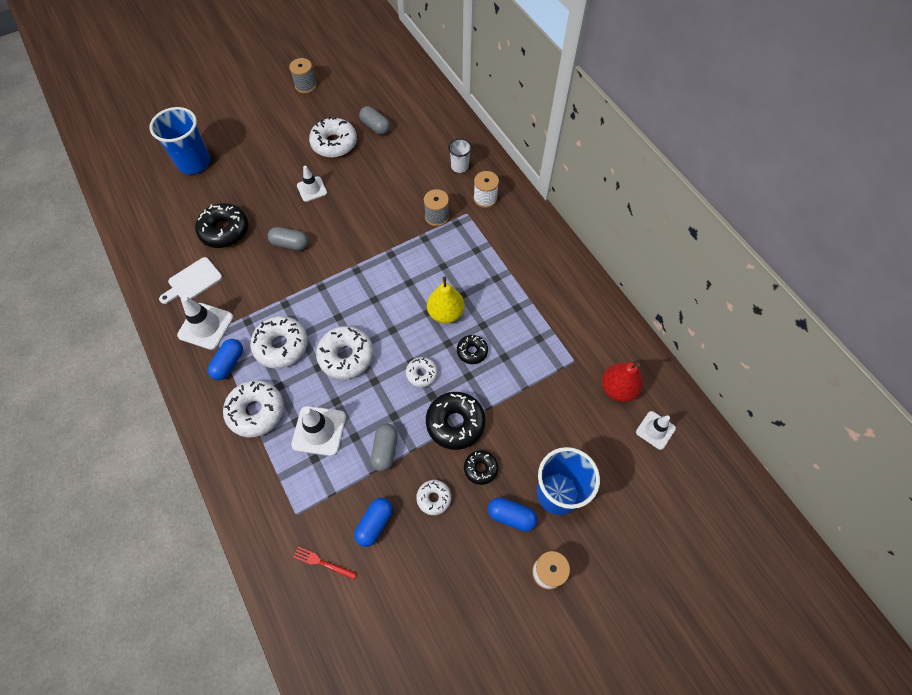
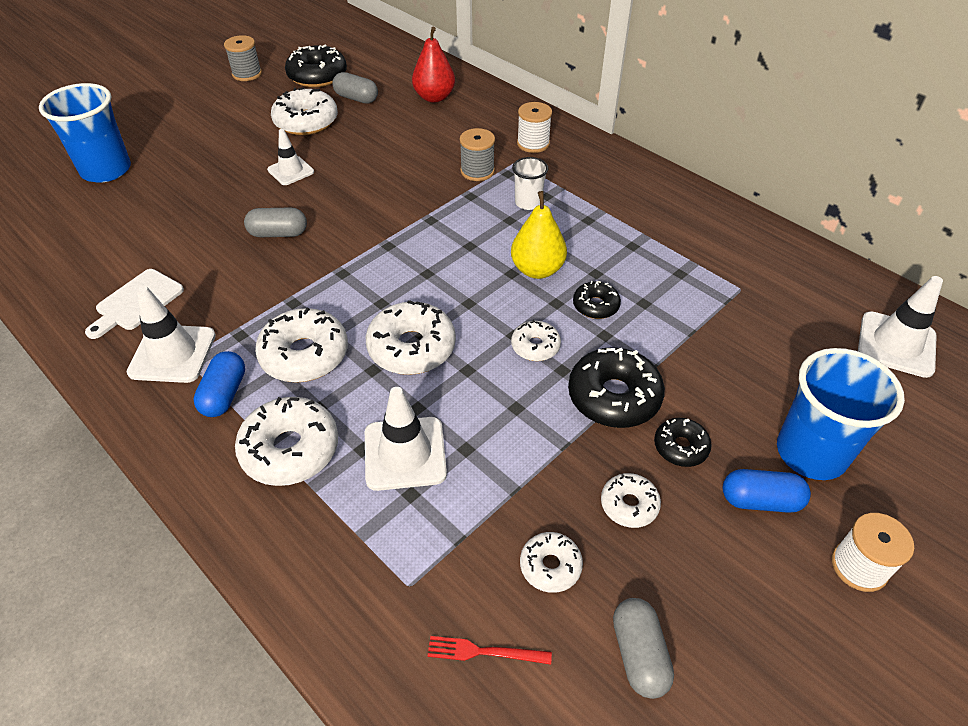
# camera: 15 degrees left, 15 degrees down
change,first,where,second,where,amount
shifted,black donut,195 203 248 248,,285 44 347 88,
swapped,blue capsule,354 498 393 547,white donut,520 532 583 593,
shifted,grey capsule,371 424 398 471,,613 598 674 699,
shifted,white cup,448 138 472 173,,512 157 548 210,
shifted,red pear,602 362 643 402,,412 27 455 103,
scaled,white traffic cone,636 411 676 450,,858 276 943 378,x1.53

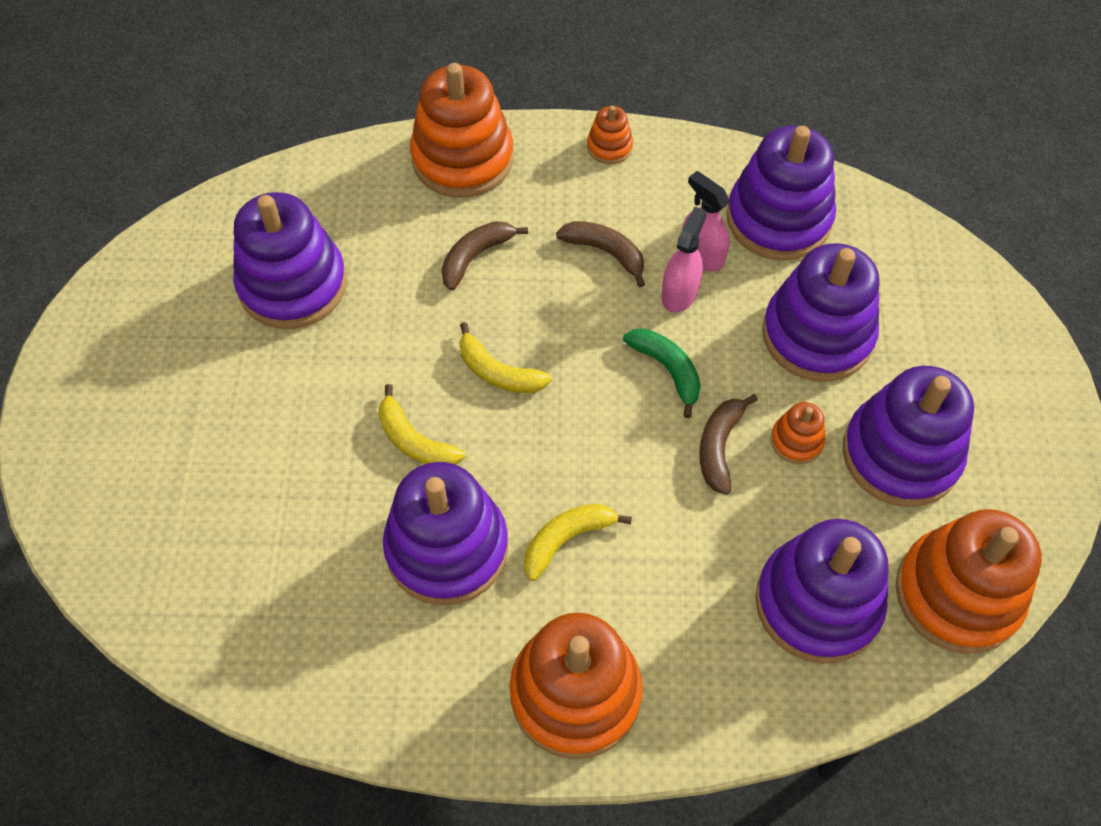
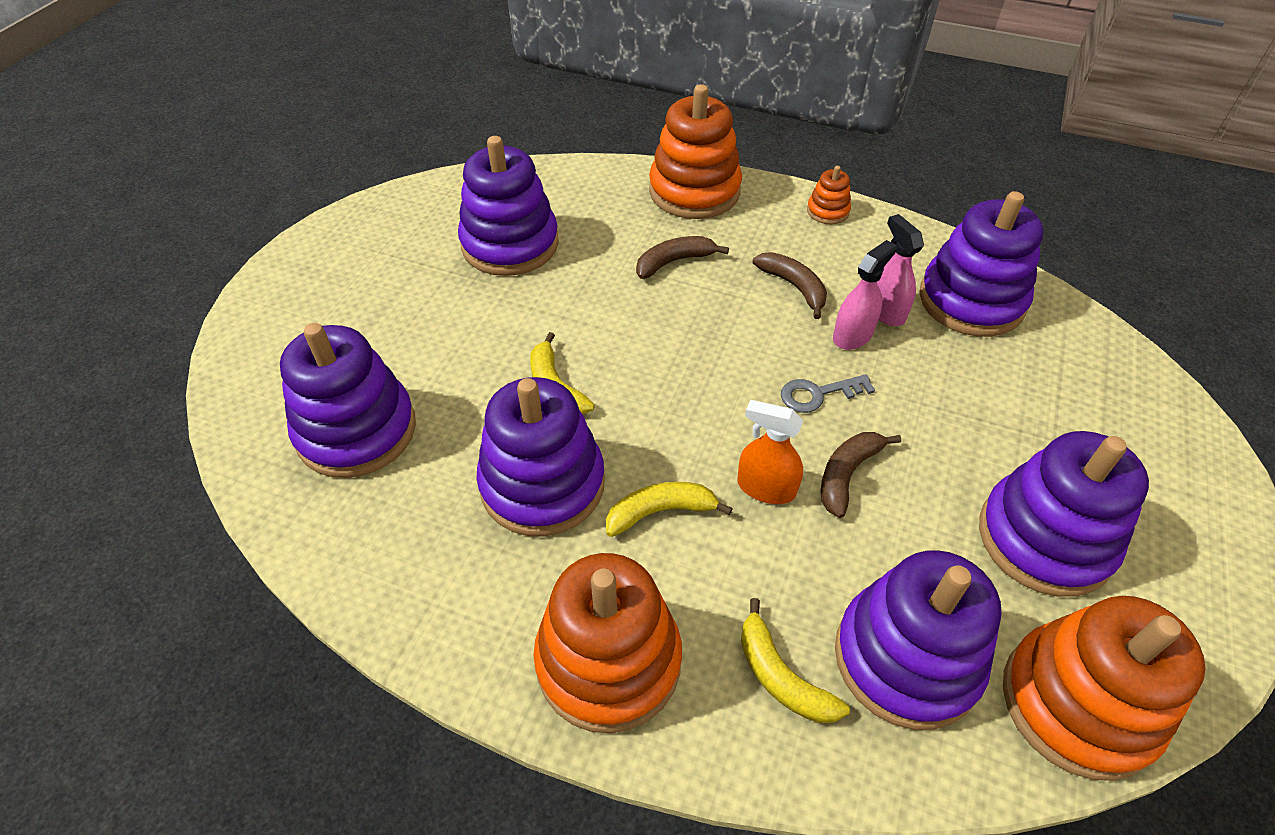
# camera: 20 degrees right, 10 degrees down
change,first,where,second,where,amount
shifted,yellow banana,459 322 552 393,,741 598 850 723,
swapped,green banana,623 329 701 418,grey key,781 374 875 413,
shifted,purple stacking toy,762 243 880 382,,280 323 416 478,
gone,orange stacking toy,771 402 826 464,,,
new,,,orange spray bottle,737 400 803 504,

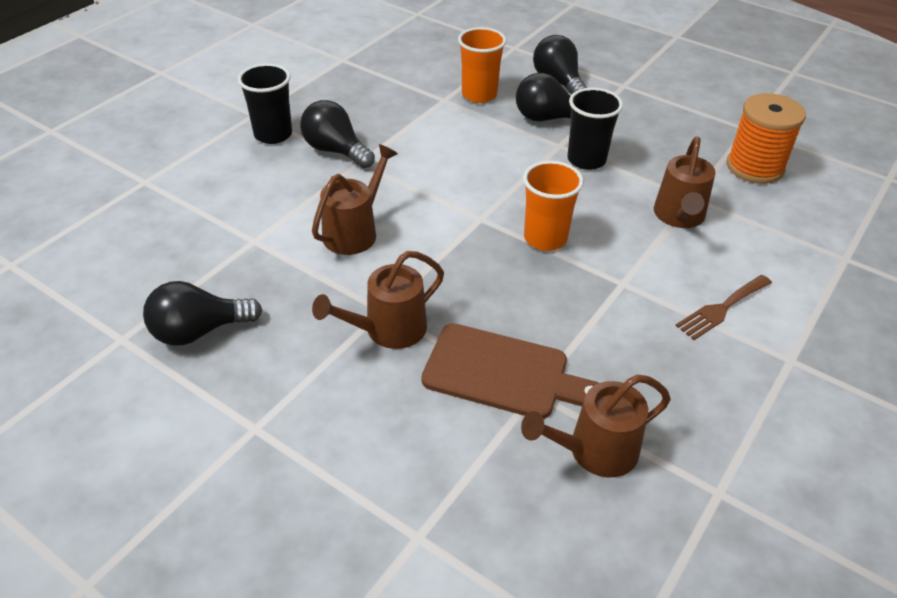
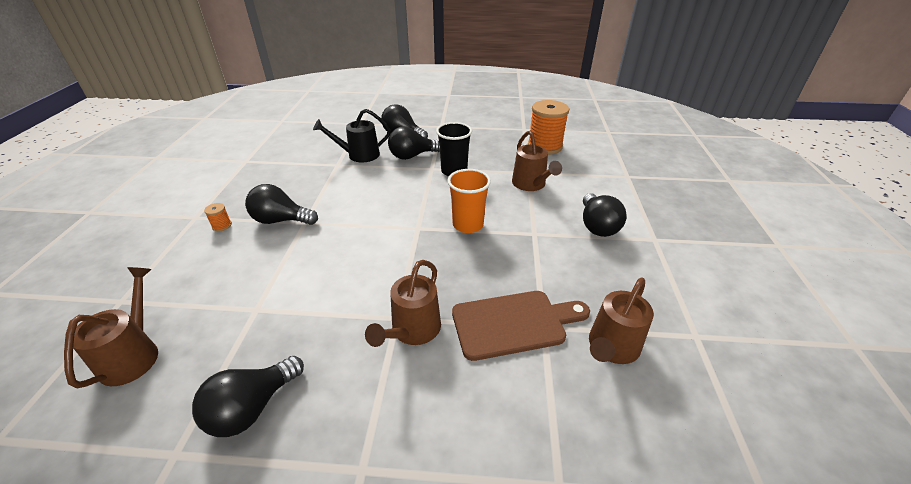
# camera: 30 degrees left, 5 degrees down
change,first,where,second,where,amount
swapped,black cup,238 63 292 144,orange spool,204 203 232 231,
shifted,brown watering can,312 144 398 255,,64 267 158 388,
swapped,orange cup,458 27 506 103,black watering can,313 109 390 163,
swapped,brown fork,676 275 772 340,black light bulb,583 193 627 237,

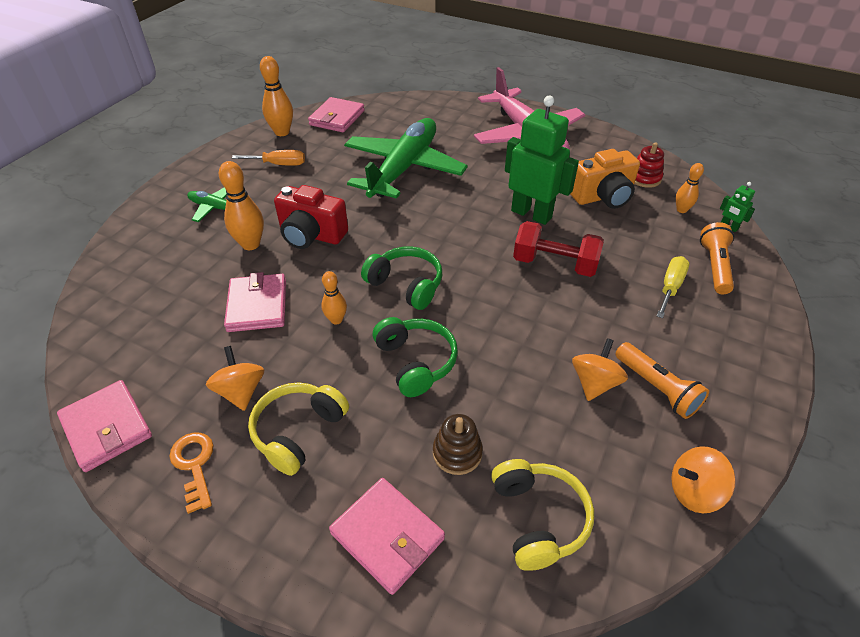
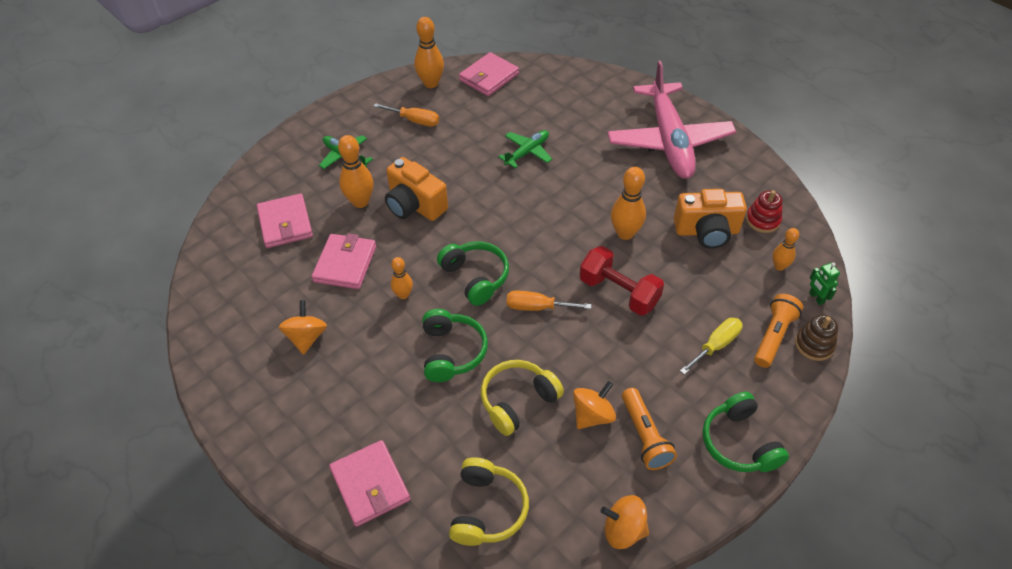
# camera: 20 degrees right, 5 degrees up
change,first,where,second,where,amount
shifted,pink wallet,57 380 152 472,,257 193 313 248,
gone,orange key,169 432 214 514,,,
shifted,yellow headphones,248 382 349 476,,481 360 564 436,
repainted,red camera,274 185 348 249,orange camera,385 157 448 221,
scaled,green plane,344 118 468 199,,498 130 552 168,x0.45
shifted,brown stacking toy,433 414 483 475,,795 315 838 361,
swapped,green robot,505 96 579 225,orange bowling pin,611 167 646 240,
new,,,orange screwdriver,507 290 591 311,
new,,,green headphones,703 392 789 472,

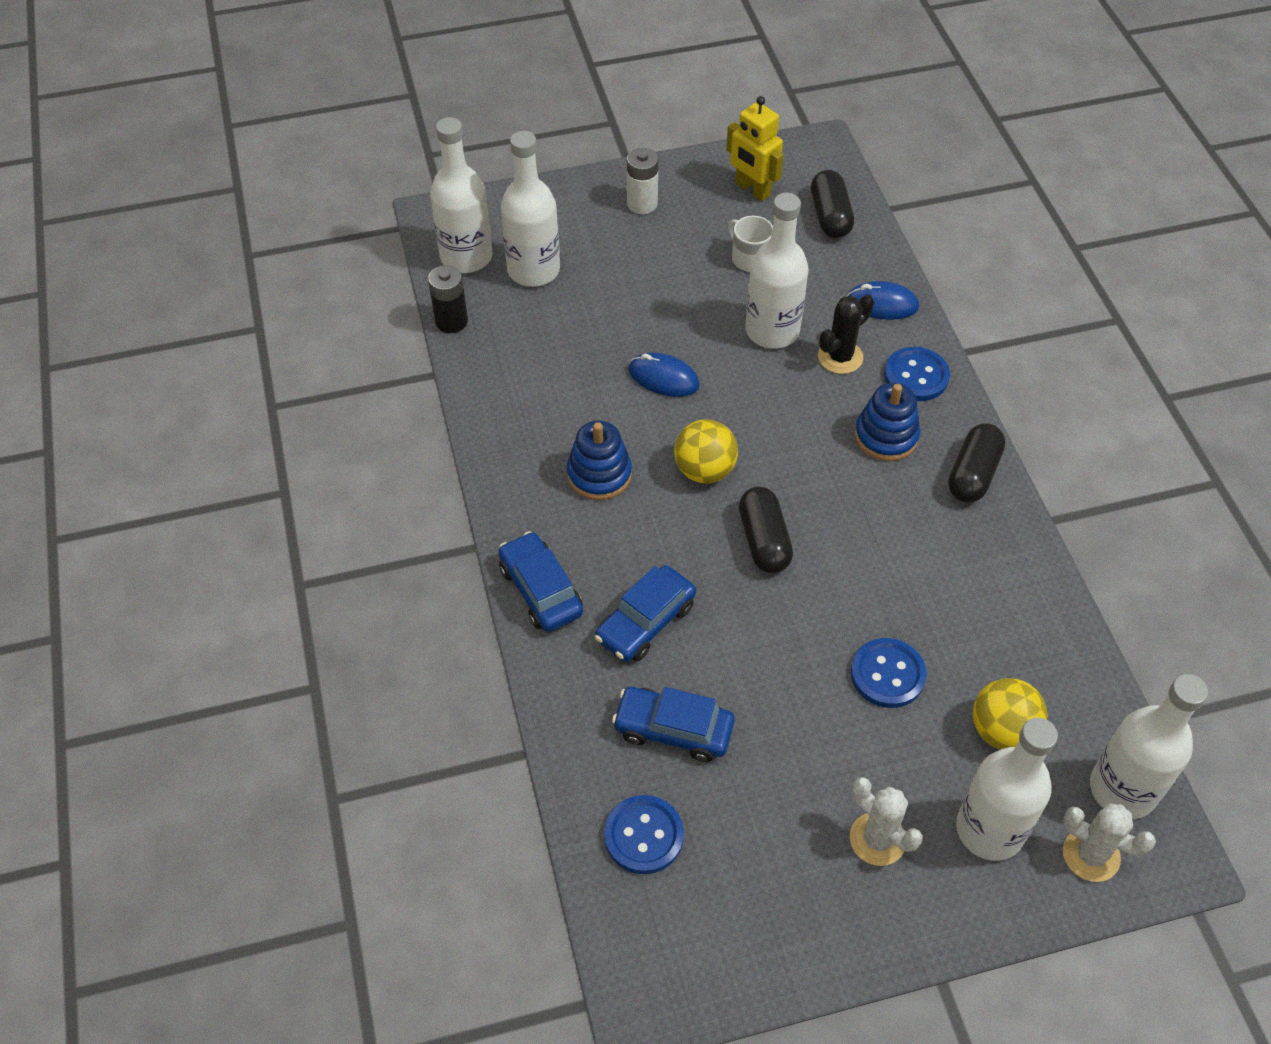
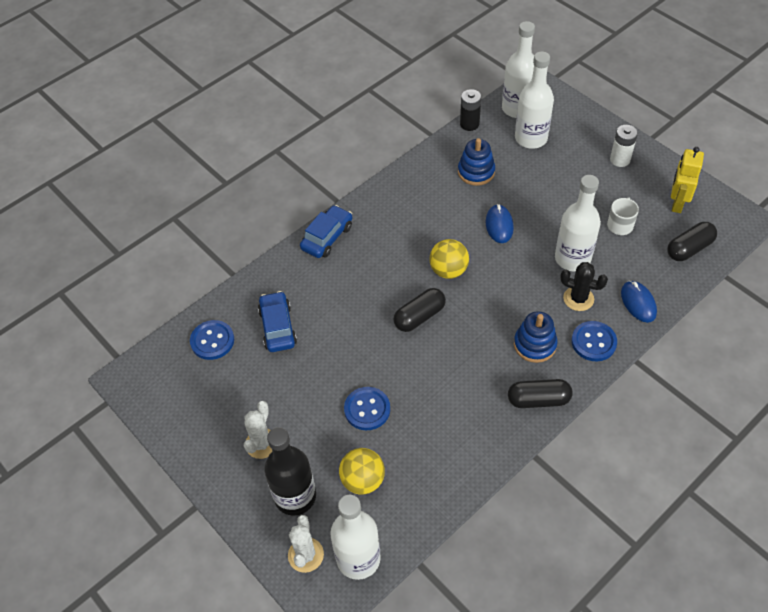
# camera: 65 degrees right, 0 degrees up
change,first,where,second,where,amount
shifted,blue stacking toy,567 420 632 500,,458 138 495 186,
gone,blue car,595 565 696 662,,,
repainted,white bottle,956 717 1058 861,black bottle,264 427 316 516,

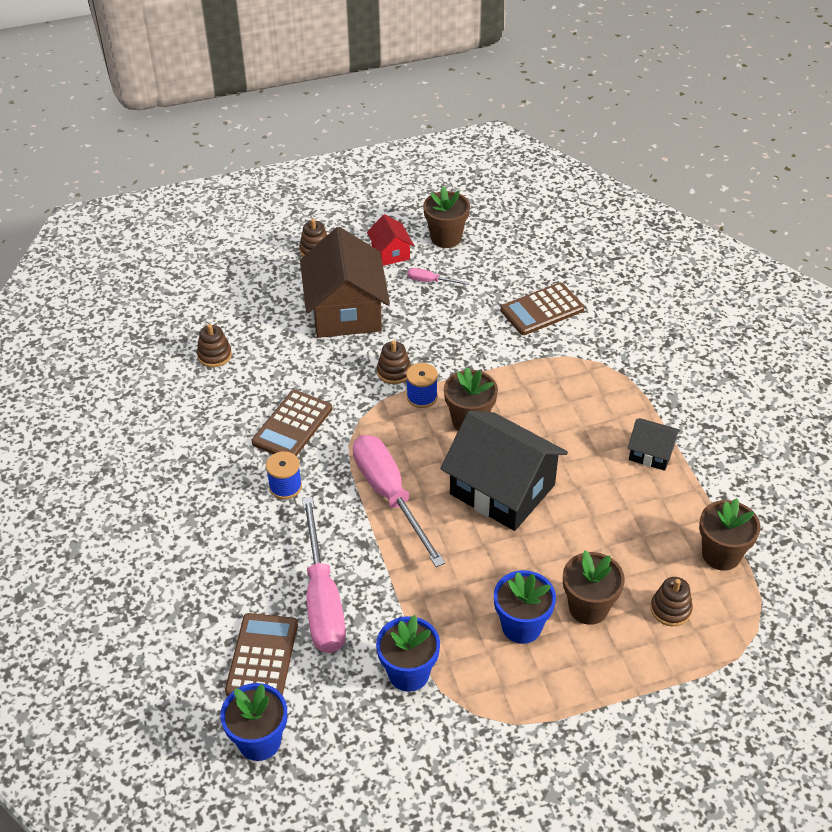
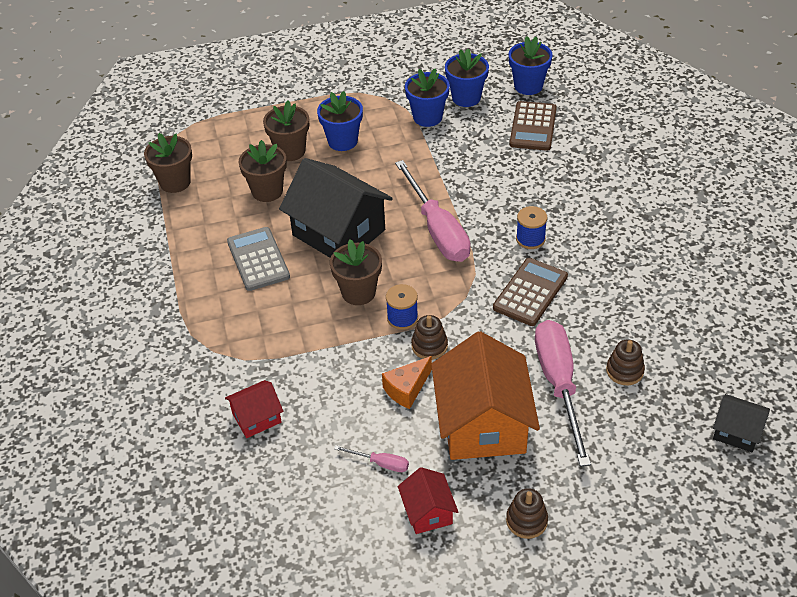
# camera: 175 degrees left, 0 degrees up
change,first,where,second,where,amount
repainted,brown house,300 227 390 338,orange house,431 331 540 460,
shifted,pink screwdriver,302 497 346 653,,535 320 591 467,
shifted,brown flower pot,423 186 470 248,,239 140 287 202,
swapped,brown calculator,500 283 584 335,red house,225 380 283 438,
shifted,black house,628 418 681 471,,713 394 770 452,
gone,brown stacking toy,650 577 693 626,,,
new,,,grey calculator,227 227 290 291,
new,,,orange cheese,382 356 432 409,
new,,,blue flower pot,445 49 489 107,

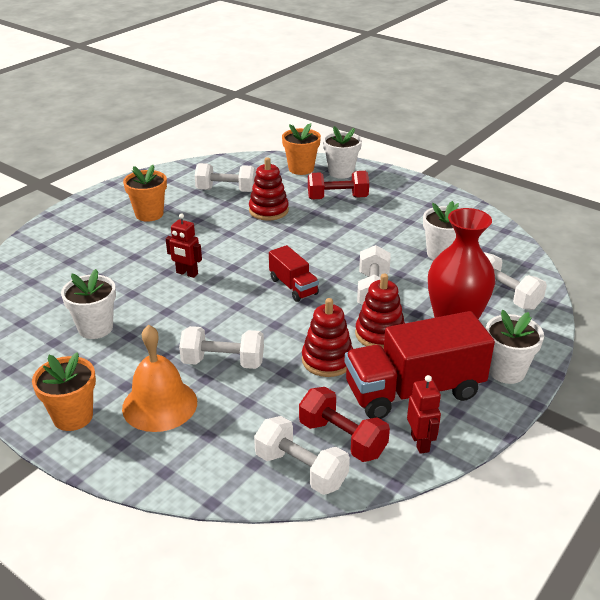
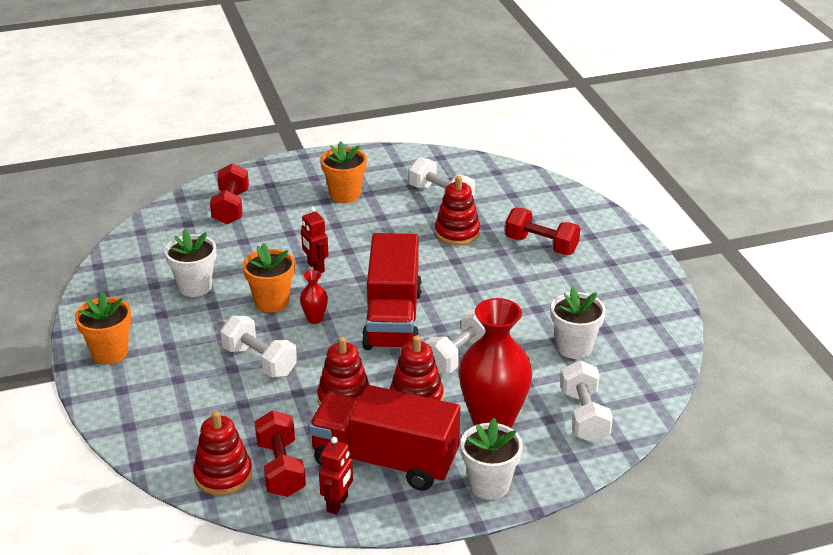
# camera: 35 degrees right, 0 degrees up
change,first,where,second,where,amount
gone,orange bell,122 325 197 432,,,
swapped,white dumbbell,254 416 350 495,red stacking toy,193 411 252 496,
scaled,red truck,269 245 319 302,,362 233 422 350,x1.92
shifted,orange flower pot,282 123 321 175,,243 243 295 312,
gone,white flower pot,323 126 362 179,,,
new,,,red dumbbell,210 163 249 224,
new,,,red vase,300 270 328 324,

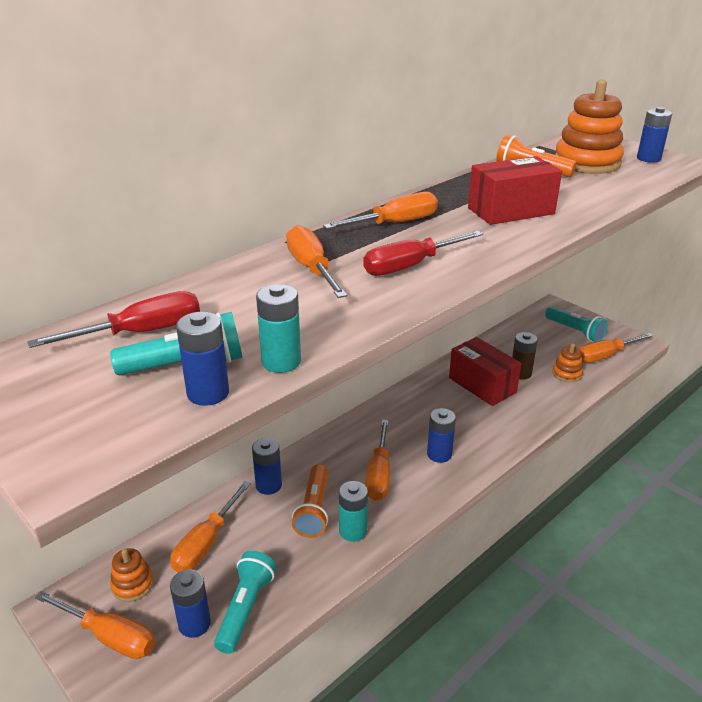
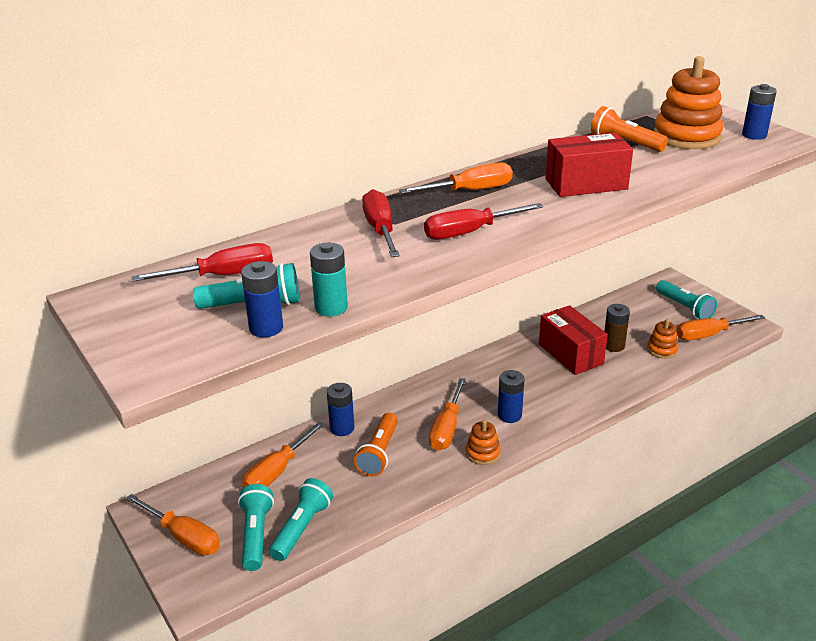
# camera: 10 degrees right, 0 degrees up
change,first,where,second,where,amount
shifted,orange stacking toy,110 548 154 602,,466 420 501 465,
swapped,blue battery,170 569 211 638,turquoise flashlight,238 484 274 571,
repainted,orange screwdriver,286 225 347 298,red screwdriver,362 189 400 257,
gone,turquoise battery,339 481 368 542,,,

